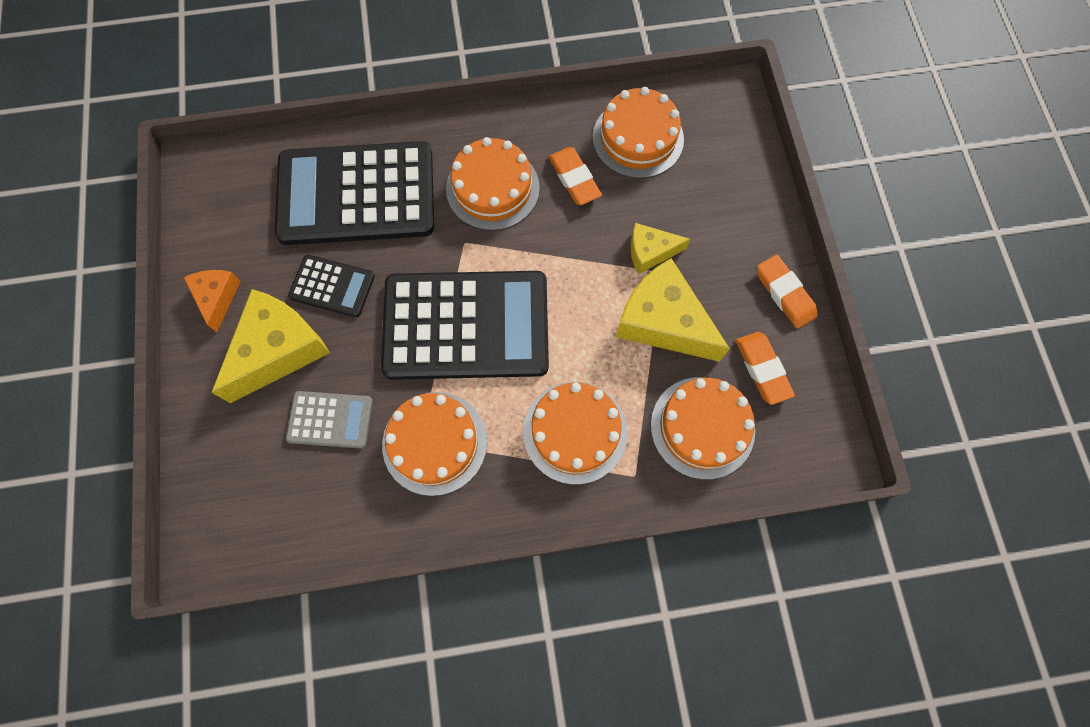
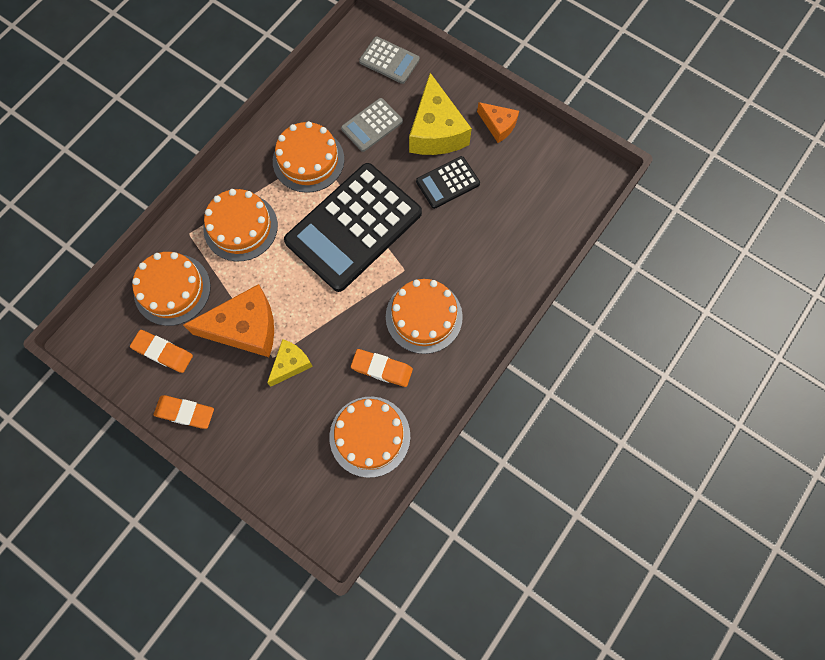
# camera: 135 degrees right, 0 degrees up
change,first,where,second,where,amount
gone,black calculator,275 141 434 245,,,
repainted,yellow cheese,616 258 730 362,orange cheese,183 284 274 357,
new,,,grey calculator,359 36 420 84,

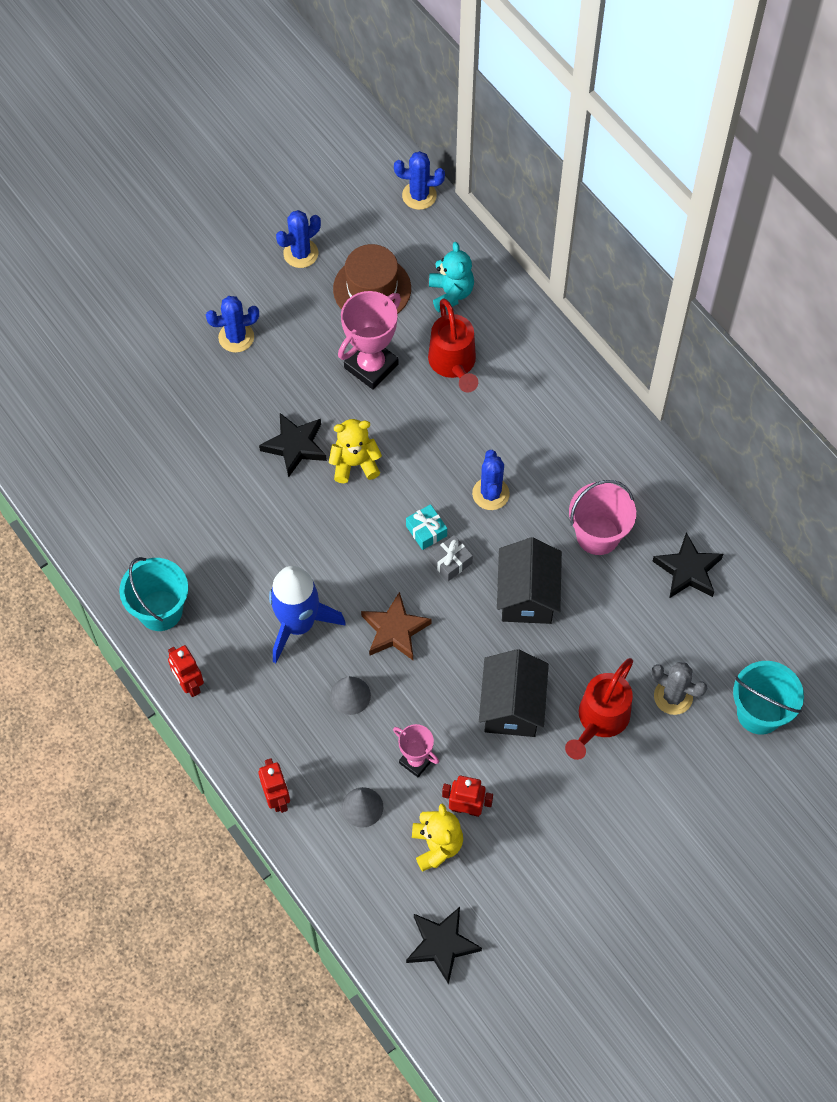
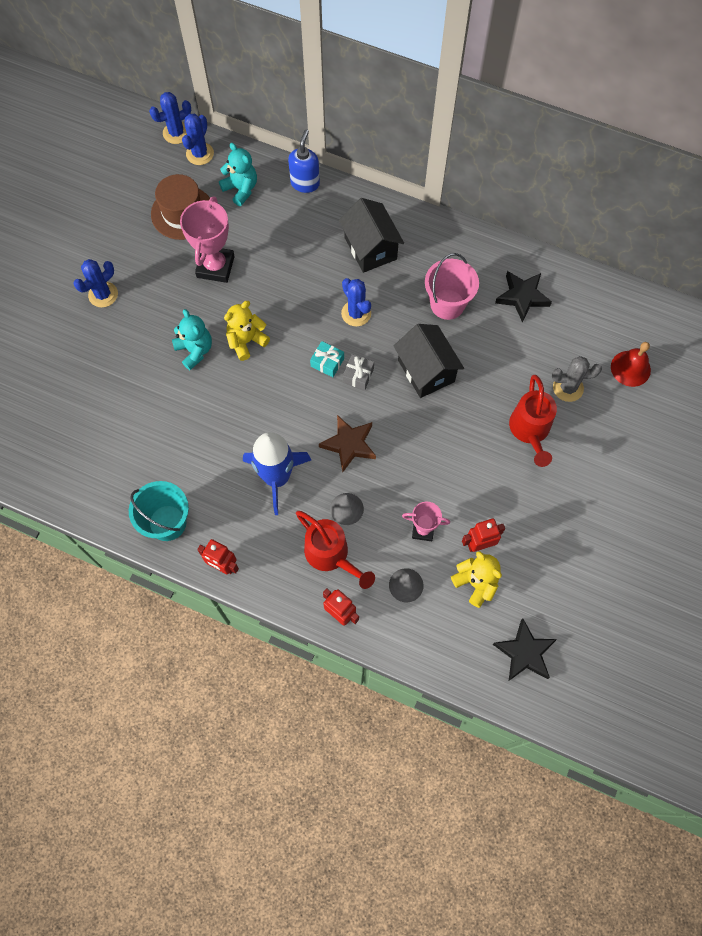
# camera: 30 degrees left, 5 degrees up
change,first,where,second,where,amount
swapped,black star,259 413 327 478,turquoise teddy bear,172 309 212 370,
shifted,blue cactus,276 210 321 268,,182 114 214 165,
shifted,red watering can,428 298 478 393,,296 511 375 589,
shifted,black house,479 649 549 737,,339 198 404 273,
swapped,turquoise bucket,733 661 804 735,red bell,611 342 651 387,
new,,,blue soap dispenser,288 129 320 193,

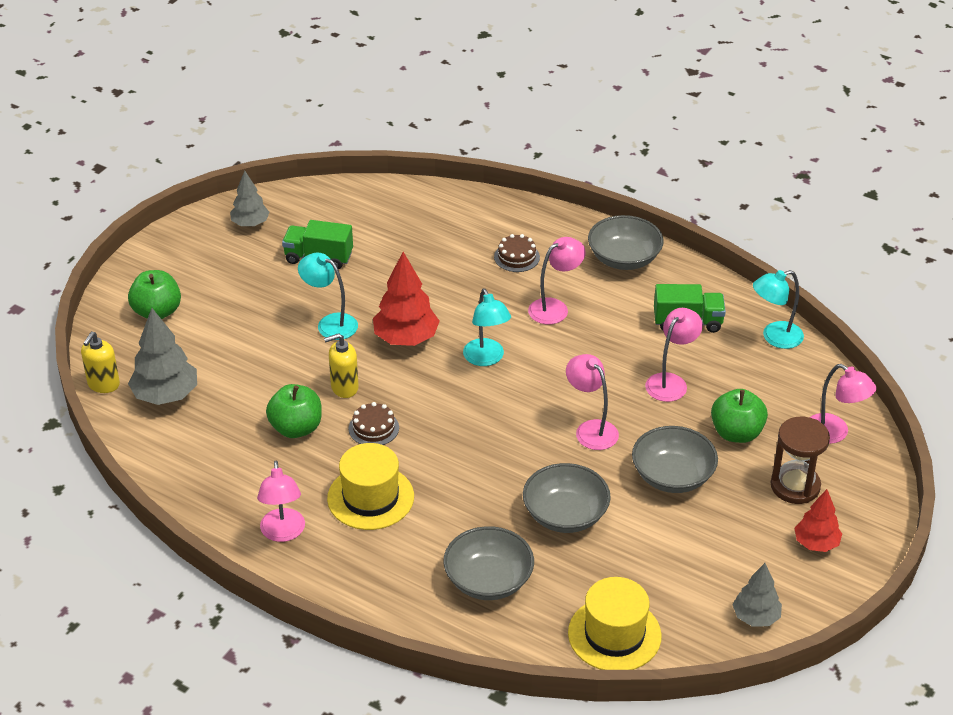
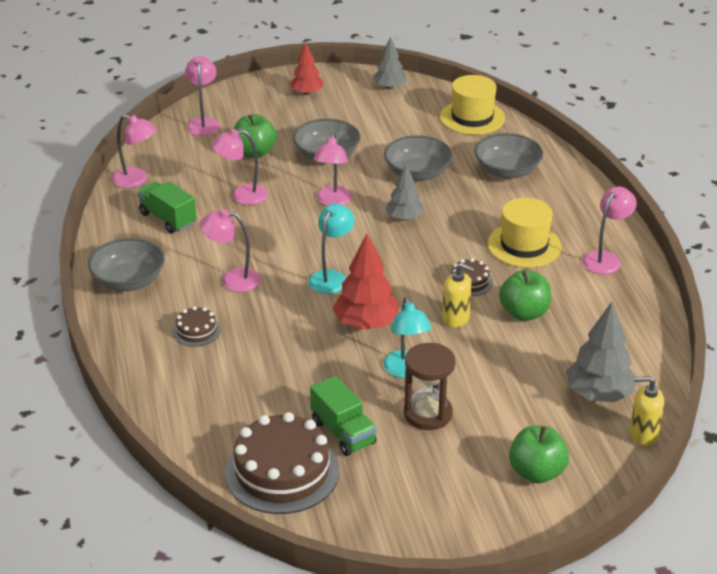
# camera: 135 degrees left, 5 degrees down
change,first,where,second,where,amount
rotated,yellow soap dispenser,81 332 120 393,,630 376 664 447,150 degrees counterclockwise
shifted,grey tree,230 171 269 227,,385 164 424 221,
repainted,turquoise lamp,753 270 804 349,pink lamp,112 114 157 188,
shifted,brown hourglass,771 417 830 504,,404 343 455 430,
new,,,brown cake,225 412 339 514,

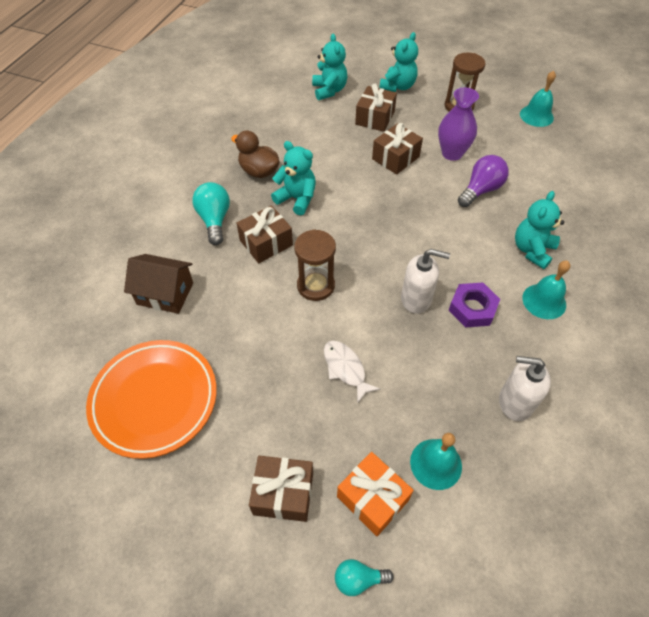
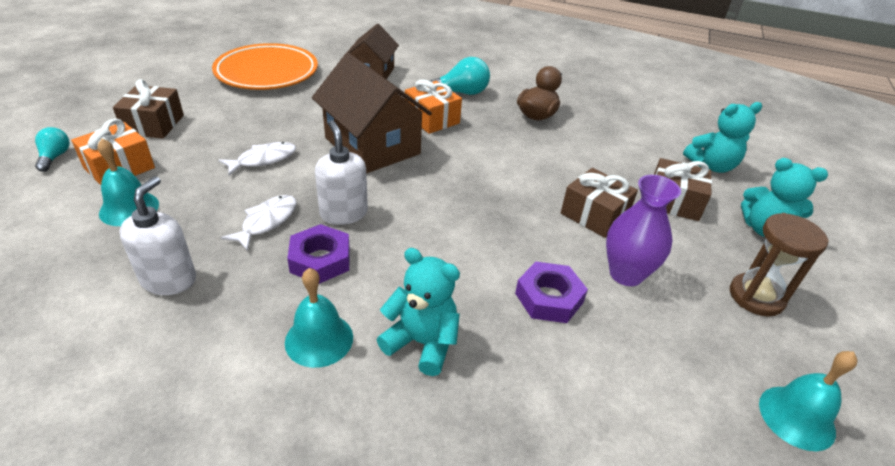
# camera: 85 degrees right, 15 degrees down
change,first,where,second,where,amount
repainted,brown gift,237 205 293 263,orange gift,405 79 462 134,
gone,turquoise teddy bear,271 141 316 215,,,
swapped,brown hourglass,294 229 336 301,brown house,312 53 432 174,
rotated,white soap dispenser,401 249 450 314,,315 120 368 225,150 degrees clockwise
swapped,purple light bulb,458 155 509 207,purple nut,515 262 588 323,
new,,,white fish,221 195 297 251,

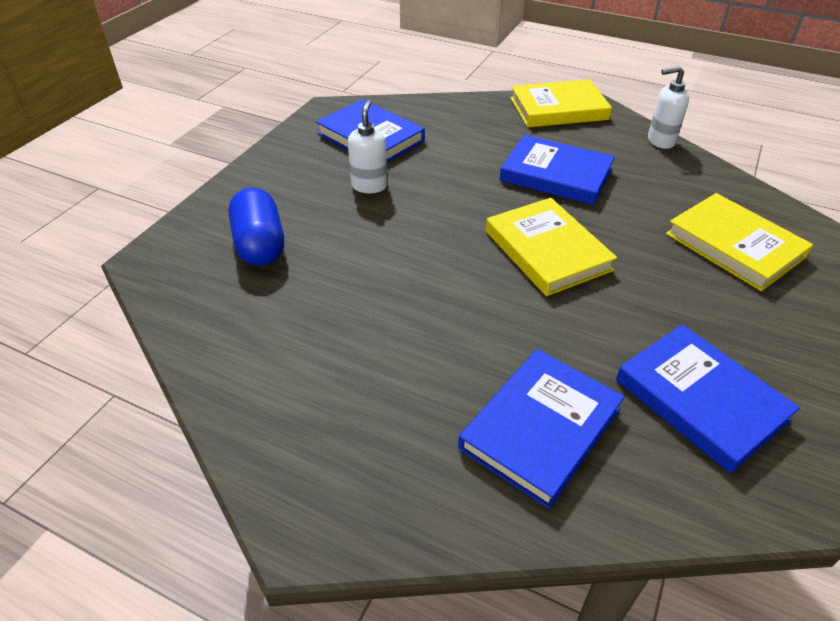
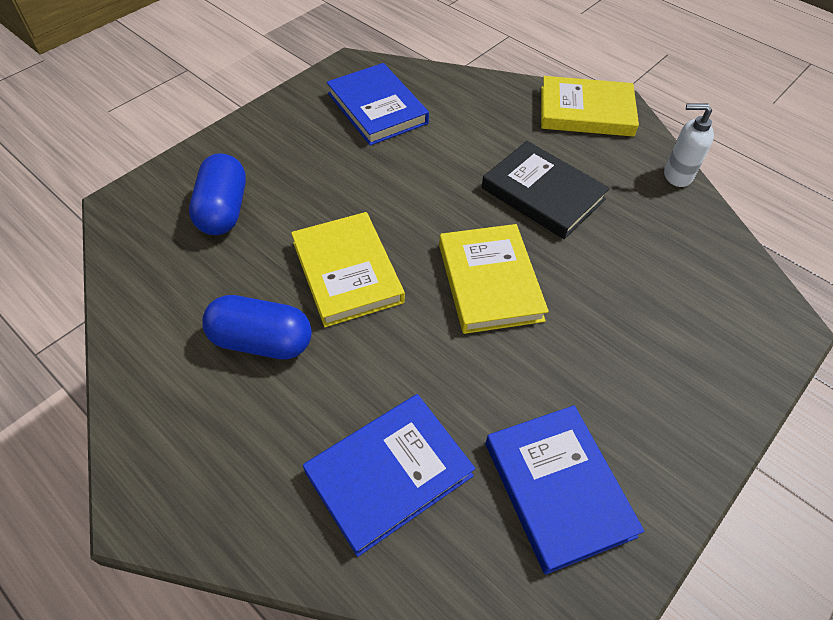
# camera: 15 degrees right, 10 degrees up
change,first,where,second,where,amount
gone,white soap dispenser,348 100 388 193,,,
repainted,blue book,500 135 615 205,black book,482 141 610 239,
shifted,yellow book,666 193 813 291,,291 212 405 327,
new,,,blue capsule,202 295 312 360,

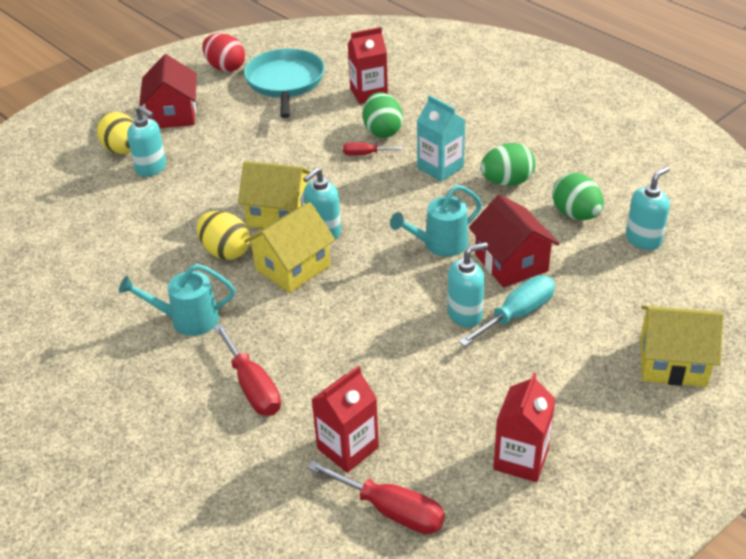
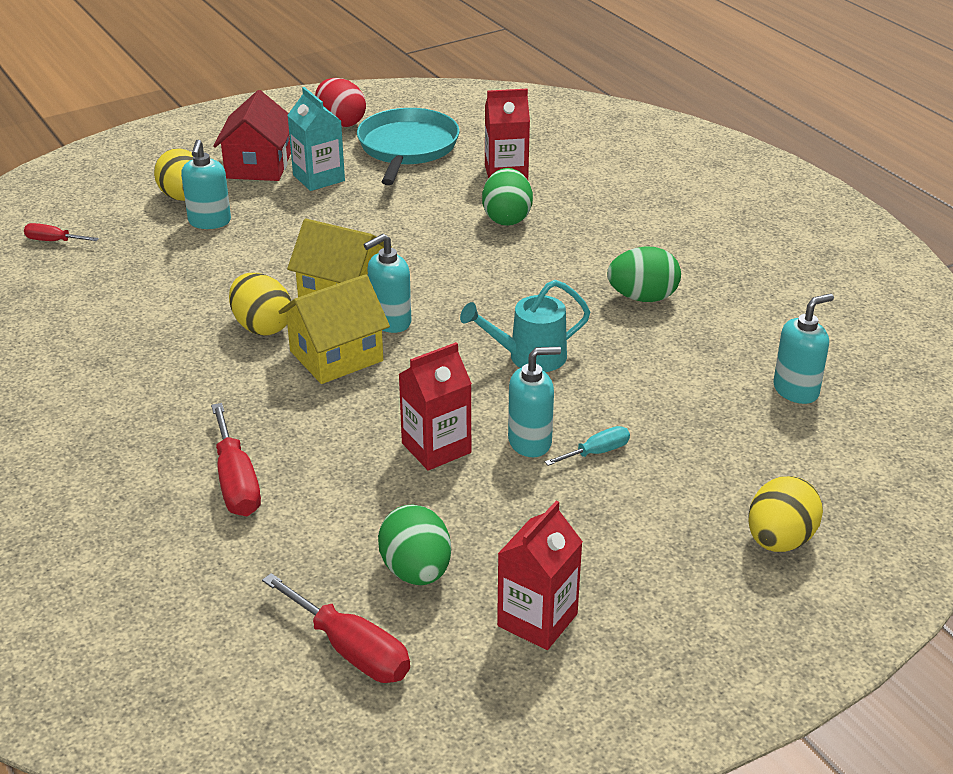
# camera: 10 degrees right, 5 degrees down
change,first,where,second,where,amount
gone,turquoise watering can,119 264 235 336,,,
rotated,turquoise soap dispenser,127 106 166 177,,181 140 231 229,45 degrees clockwise
shifted,red carton,311 366 379 473,,399 342 472 471,
shifted,red screwdriver,343 142 404 155,,24 223 99 241,
shifted,turquoise carton,417 95 465 182,,287 87 345 191,
scaled,turquoise screwdriver,458 275 555 347,,545 426 630 466,x0.58
gone,red house,469 194 559 287,,,
shifted,green egg,552 173 604 220,,378 504 451 585,
swapped,yellow house,640 306 723 387,yellow egg,748 476 823 552,

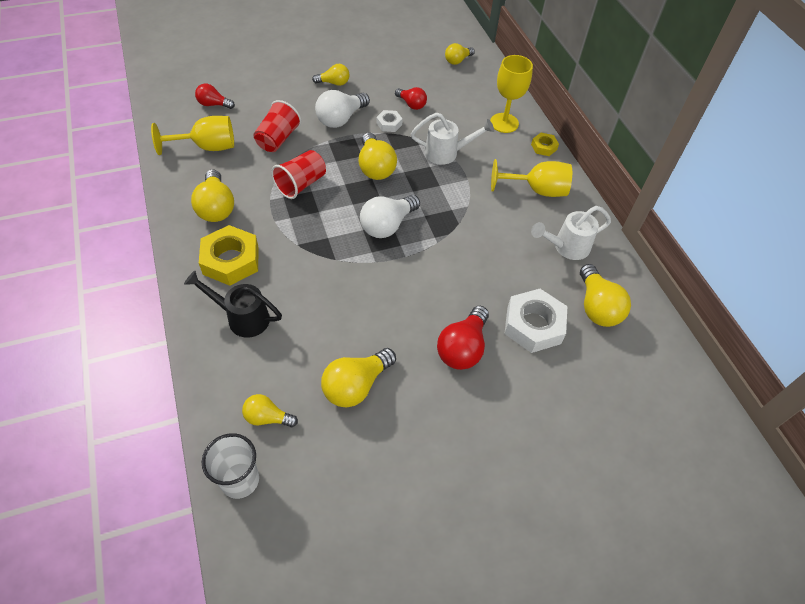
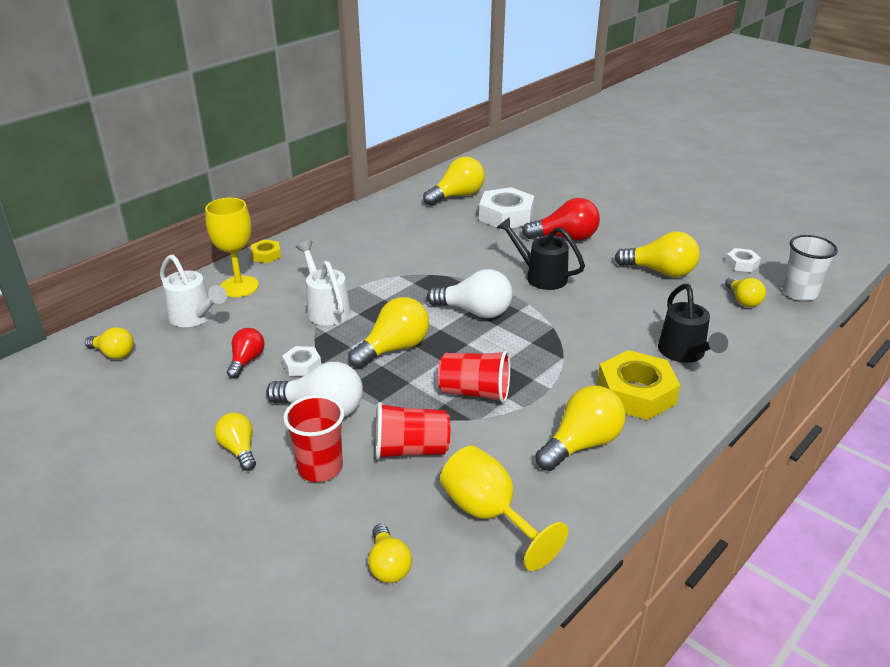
# camera: 115 degrees left, 20 degrees down
change,first,where,second,where,amount
repainted,red light bulb,195 83 235 109,yellow light bulb,368 524 412 583,
gone,yellow goblet,491 159 572 197,,,
shifted,white watering can,531 206 611 260,,160 254 227 327,
new,,,red cup,283 395 344 482,
new,,,black watering can,497 217 585 290,
new,,,white nut,725 248 761 272,

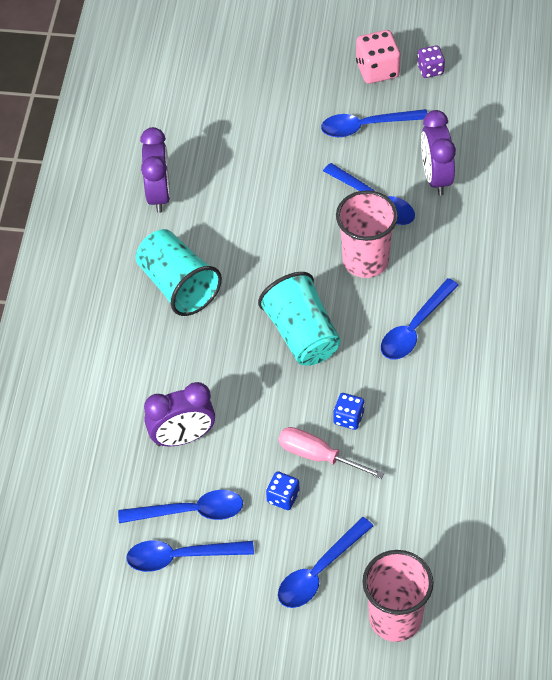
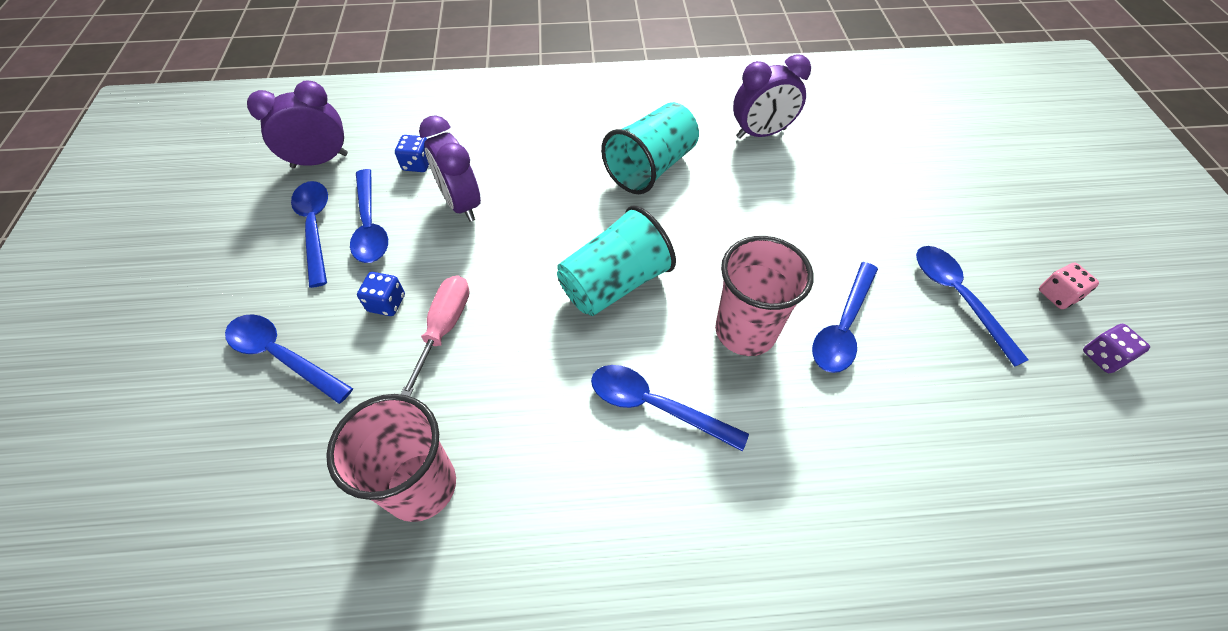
# camera: 75 degrees right, 0 degrees up
change,first,where,second,where,amount
shifted,blue dice,333 393 364 430,,395 135 429 172,
scaled,pink dice,356 30 401 84,,1039 262 1099 309,x0.61
shifted,pink cup,362 550 433 642,,326 394 456 522,
shifted,purple clock,421 110 456 195,,247 80 348 168,

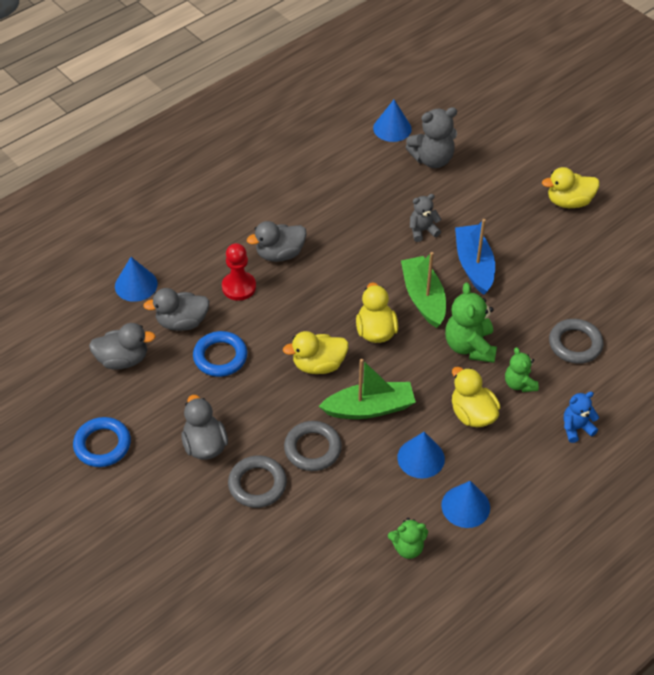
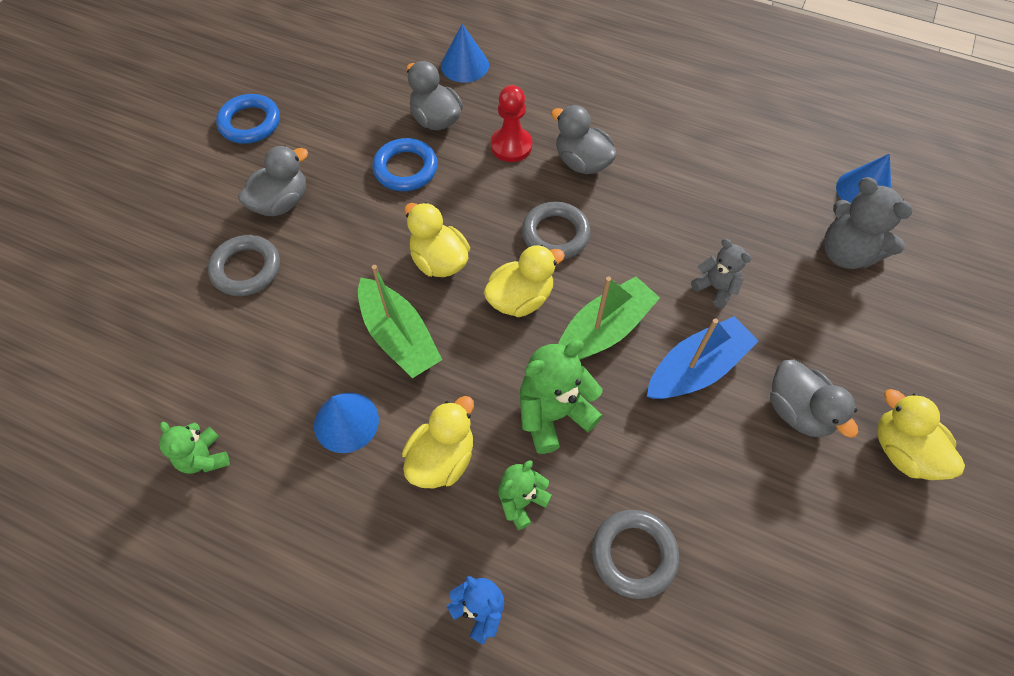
# camera: 65 degrees right, 10 degrees up
change,first,where,second,where,amount
shifted,grey duck,89 323 156 370,,770 359 858 438,
shifted,grey ring,284 421 342 471,,522 201 591 260,
gone,blue cone,441 481 490 528,,,

